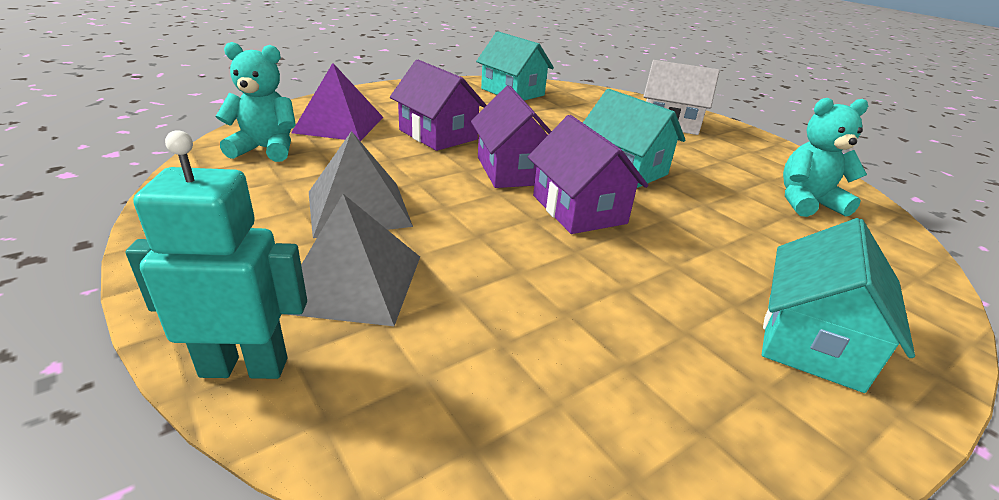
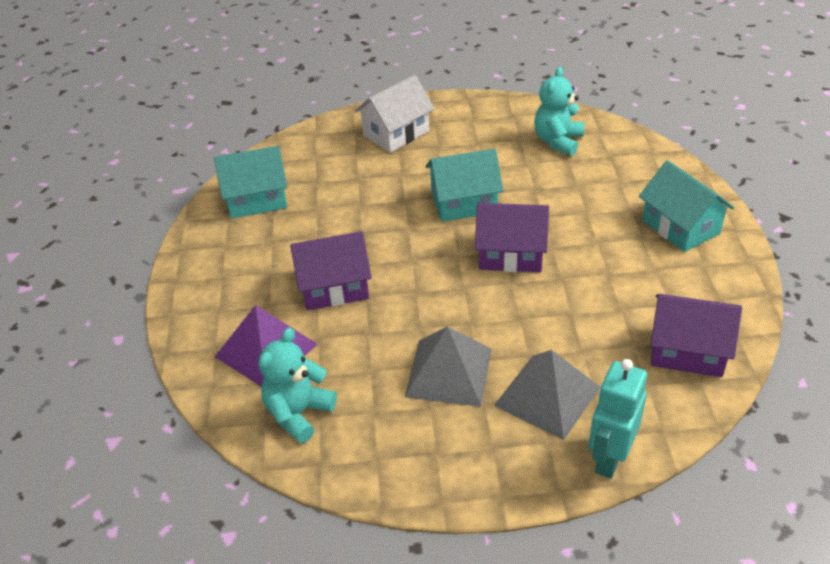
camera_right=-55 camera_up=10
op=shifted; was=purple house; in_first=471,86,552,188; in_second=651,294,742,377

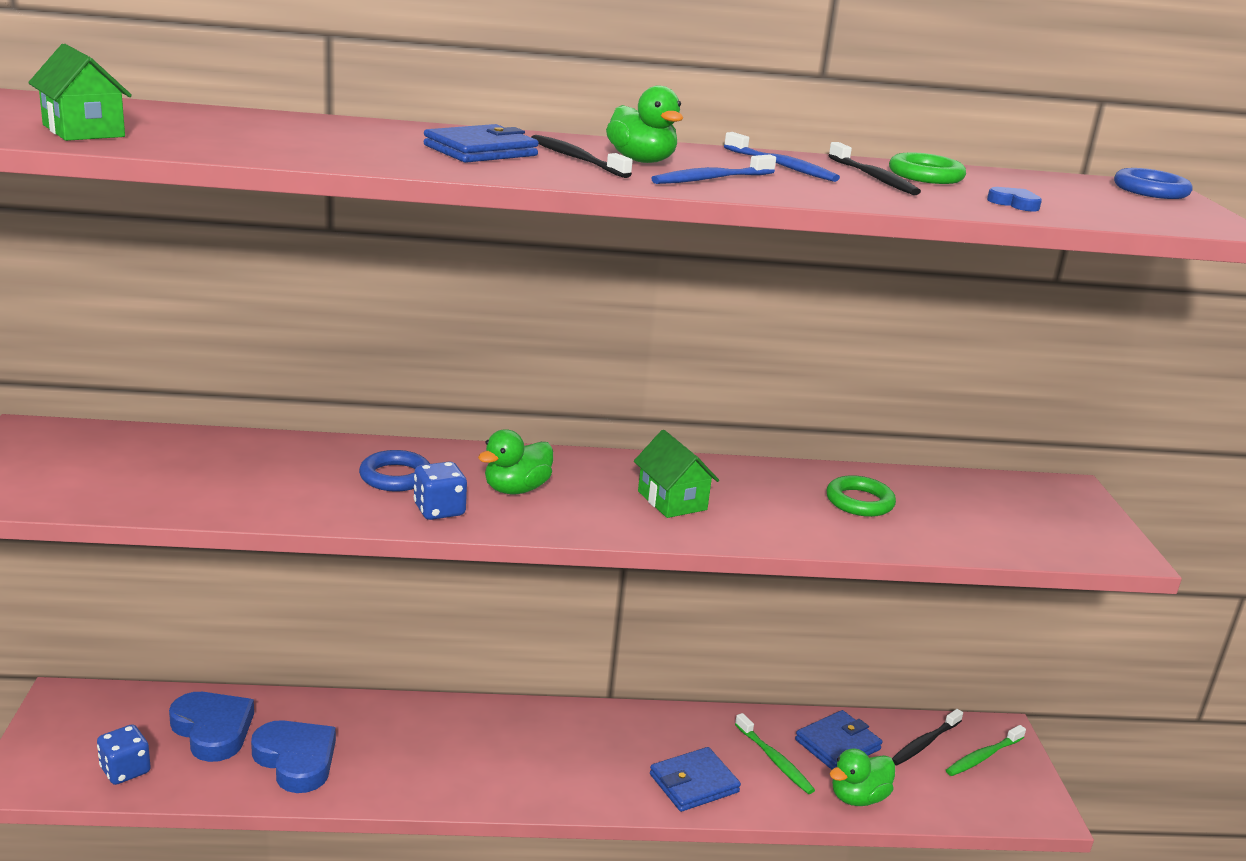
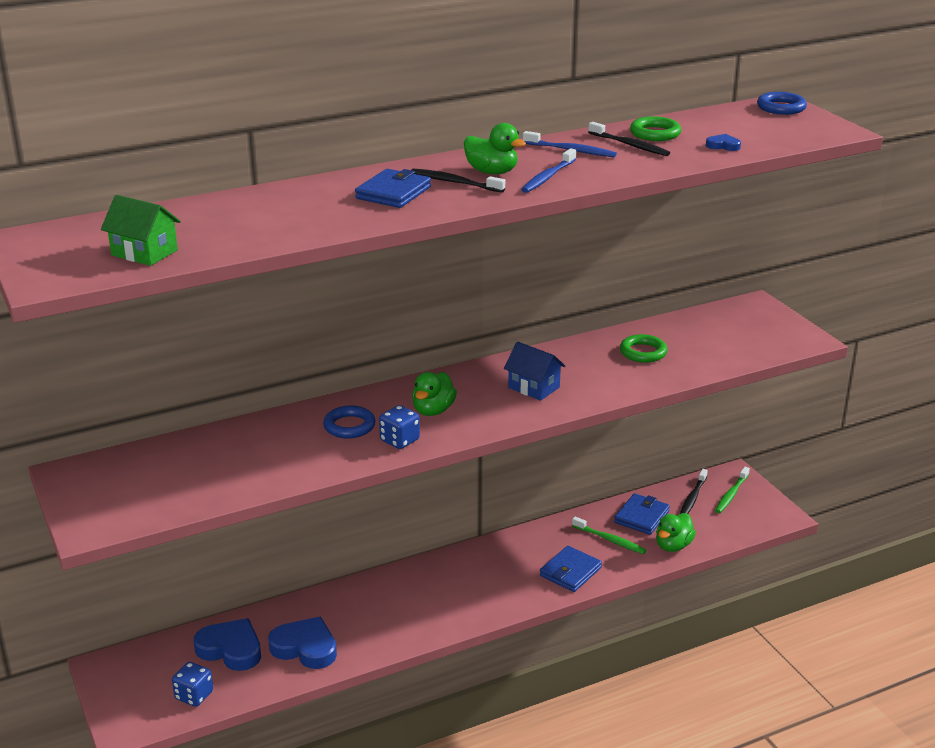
camera_right=-20 camera_up=5
op=repainted; was=green house; now=blue house; in_first=634,430,719,518; in_second=504,342,565,401

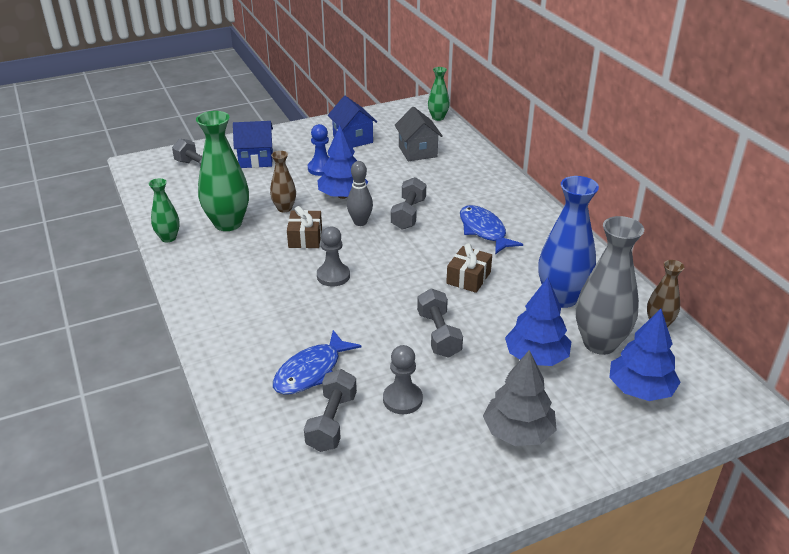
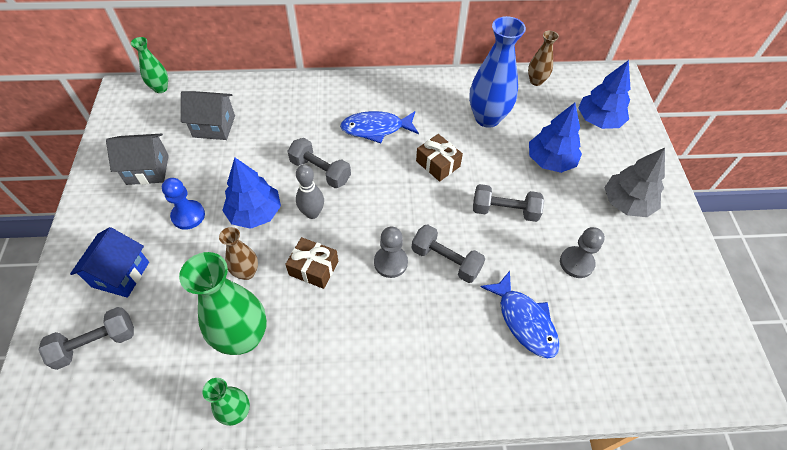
camera_right=-70 camera_up=20
op=repainted; was=blue house; now=grey house; in_first=328,96,377,148; in_second=106,133,169,185
op=shifted; was=grey dumbbell; in_first=304,369,357,452; in_second=412,224,485,283
op=gone; was=grey vase; in_first=576,216,644,355

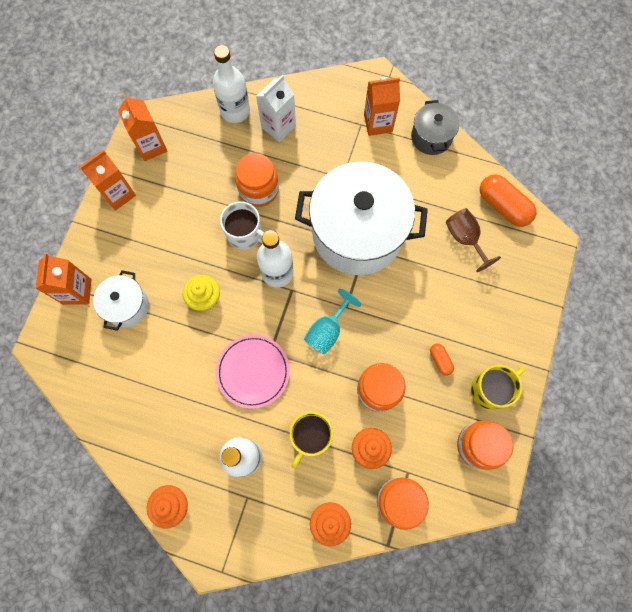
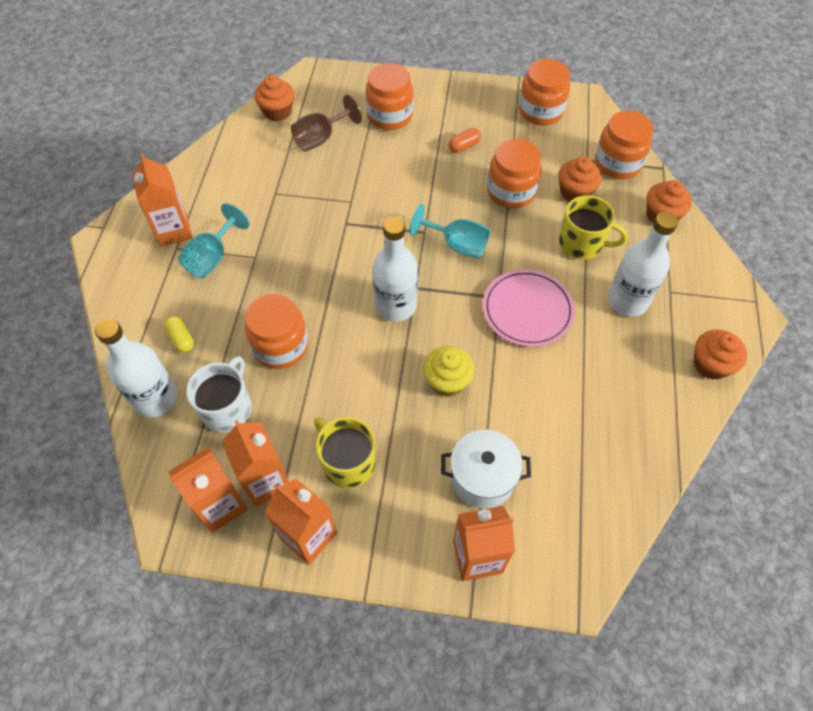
camera_right=-100 camera_up=-15
op=swapped; was=white carton; now=yellow capsule; in_first=256,75,296,142; in_second=164,316,194,353
op=new; now=turquoise goblet; in_second=178,203,250,278
op=shifted; was=white mug; in_first=220,201,264,250; in_second=186,356,252,432
op=new; now=orange carton; in_second=221,420,289,507
op=swapped; was=orange capsule; now=orange cupcake; in_first=480,174,537,227; in_second=254,75,294,121
op=shifted; was=yellow mug; in_first=471,365,525,410; in_second=314,417,376,489
op=new; now=orange jar; in_second=366,63,413,130
op=gone; was=white pot; in_first=295,161,428,275
op=gone; was=grey pot; in_first=411,100,459,155

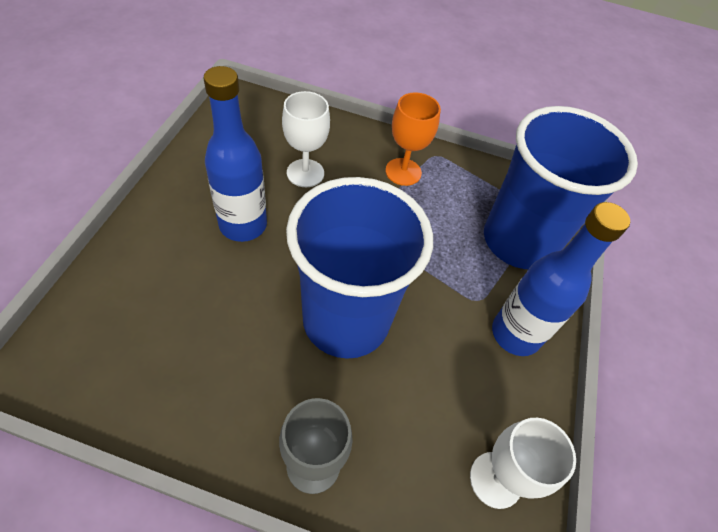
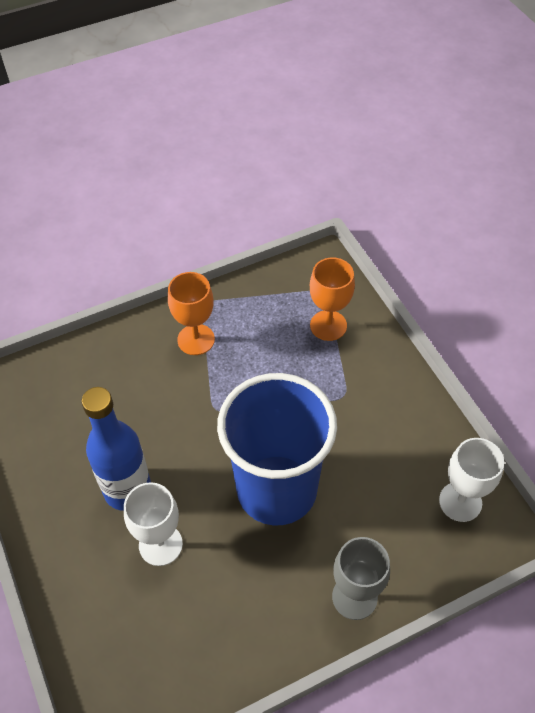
camera_right=-35 camera_up=0
op=shifted; was=white goblet; in_first=282,91,330,187; in_second=124,482,183,566
op=swapped; was=blue cup; now=orange goblet; in_first=484,106,638,269; in_second=310,258,355,341
op=gone; was=blue bottle; in_first=492,202,630,356

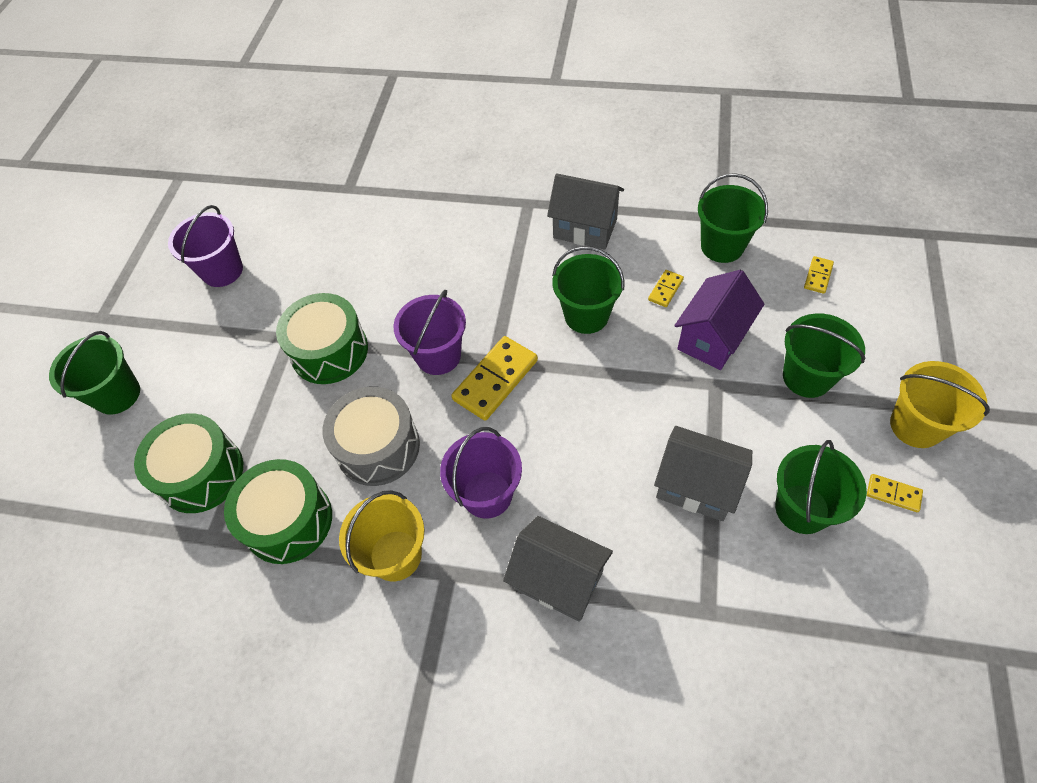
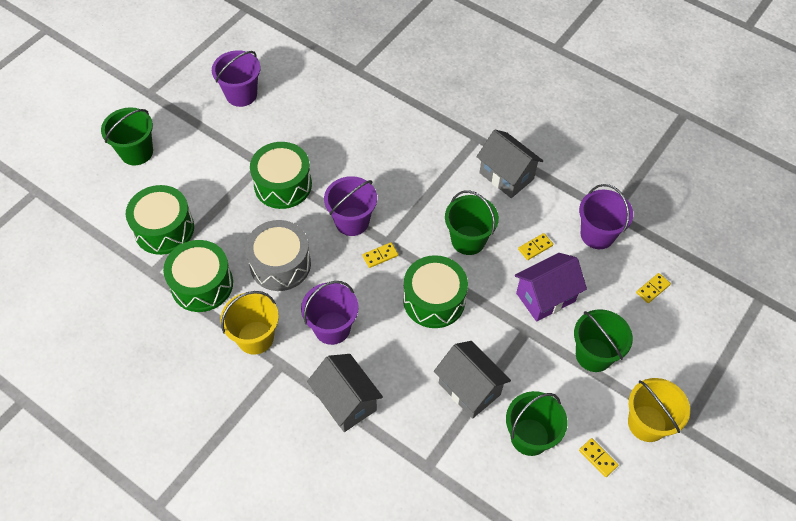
camera_right=20 camera_up=0
op=scaled; was=yellow domino; in_first=451,336,538,421; in_second=362,242,398,268; ratio=0.5
op=new; now=green drum; in_second=403,255,468,328
op=repainted; was=green bucket; now=purple bucket; in_first=698,173,768,263; in_second=579,184,633,249

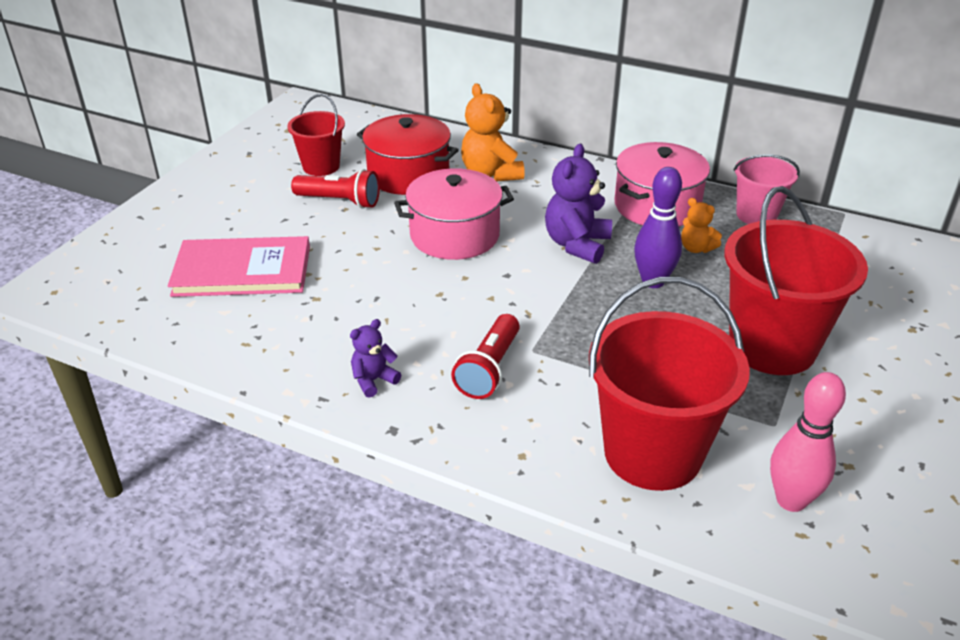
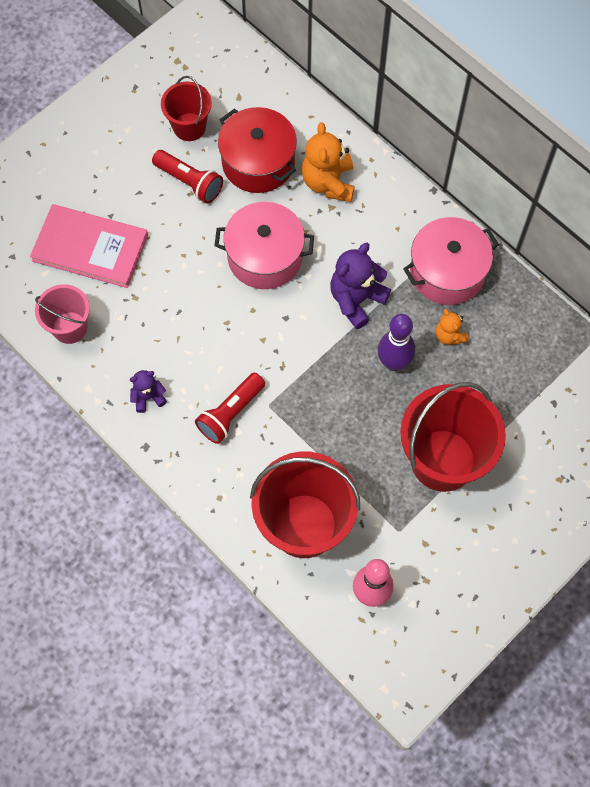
camera_right=20 camera_up=30
op=shifted; was=pink bucket; in_first=733,154,800,224; in_second=35,284,90,344

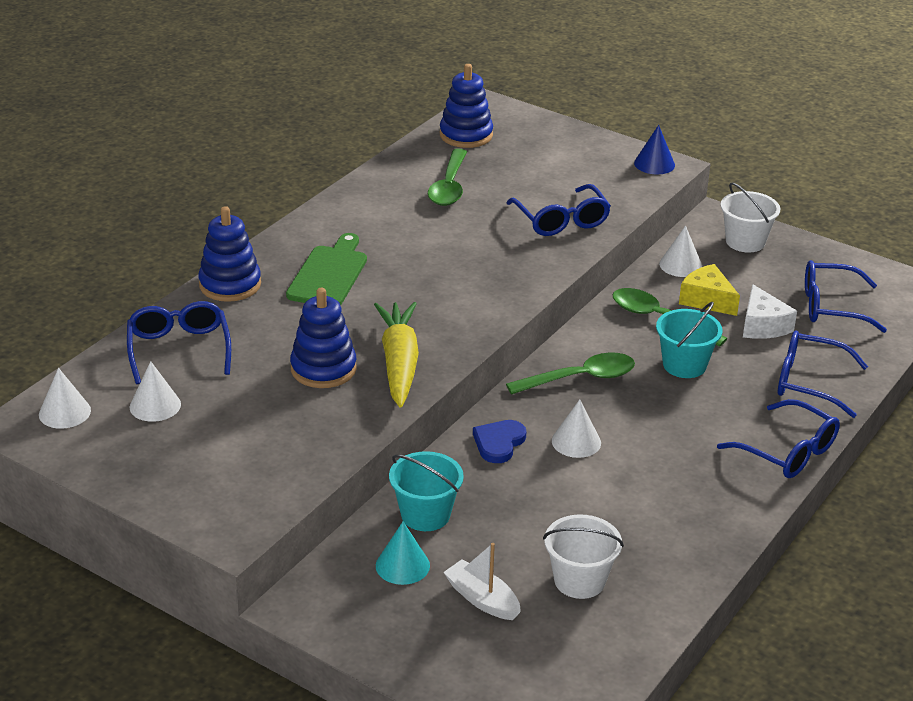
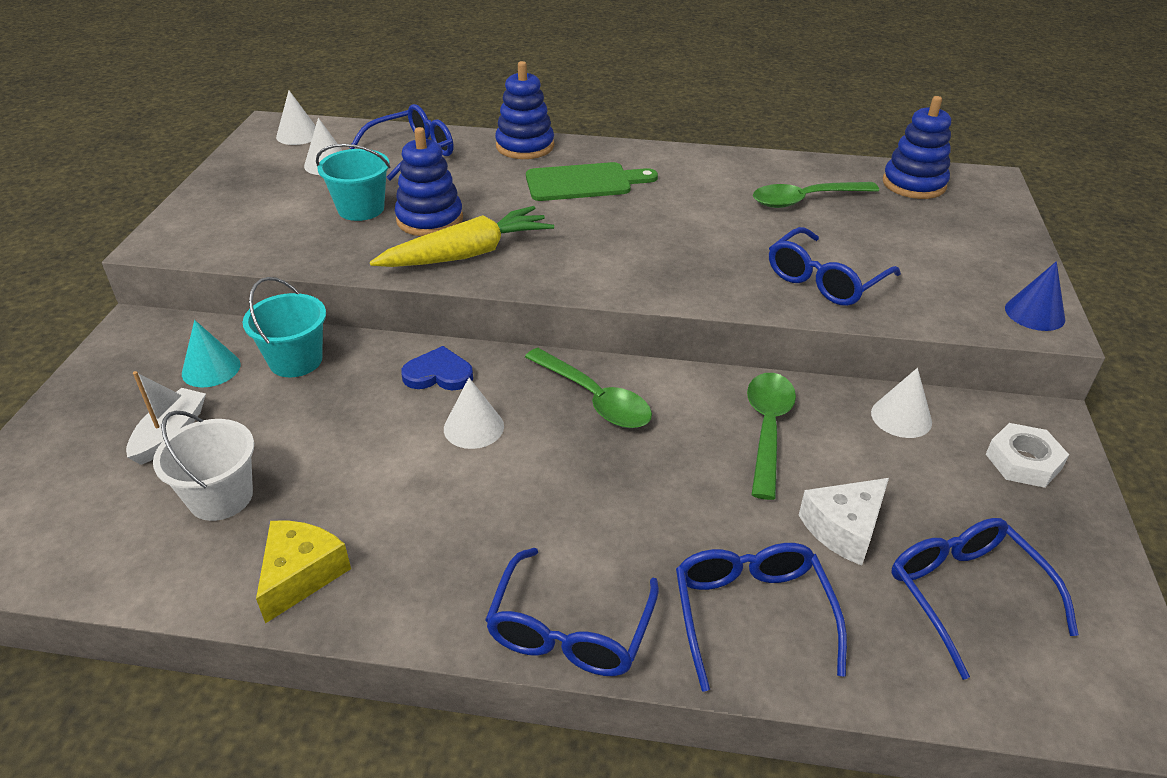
camera_right=65 camera_up=5
op=shifted; was=yellow cheese; in_first=679,264,740,316; in_second=256,520,351,624
op=shifted; was=turquoise bucket; in_first=656,302,723,378; in_second=316,144,390,221
op=swapped; was=white bucket; now=white nut; in_first=721,182,781,253; in_second=986,423,1069,488

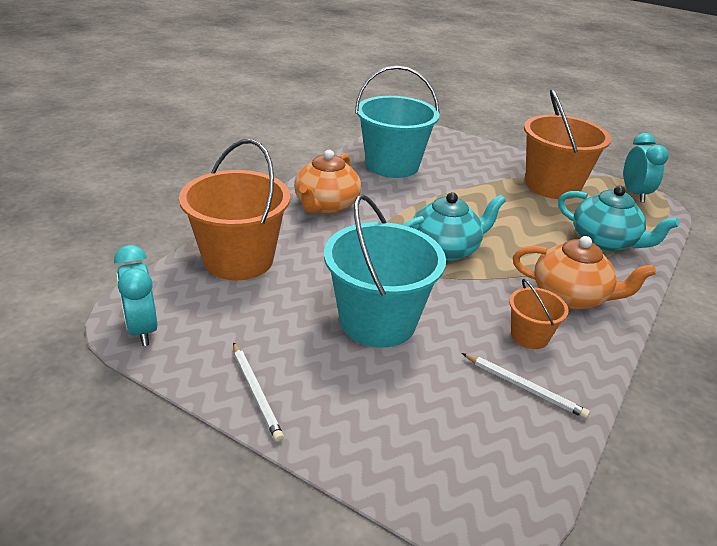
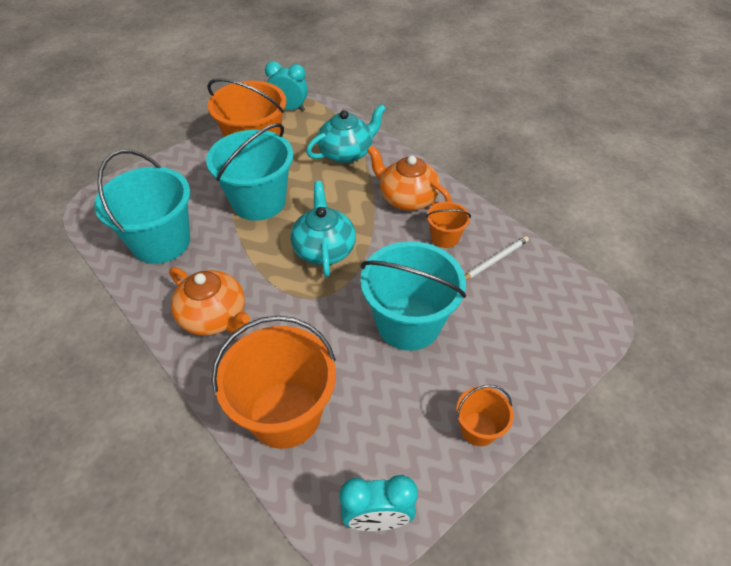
camera_right=-70 camera_up=15
op=new; now=turquoise bucket; in_second=206,123,293,221
op=rotated; was=orange teapot; in_first=513,236,656,310; in_second=367,145,451,211; clockwise=-90
op=swapped; was=white pencil; now=orange bucket; in_first=233,342,284,442; in_second=456,385,514,446

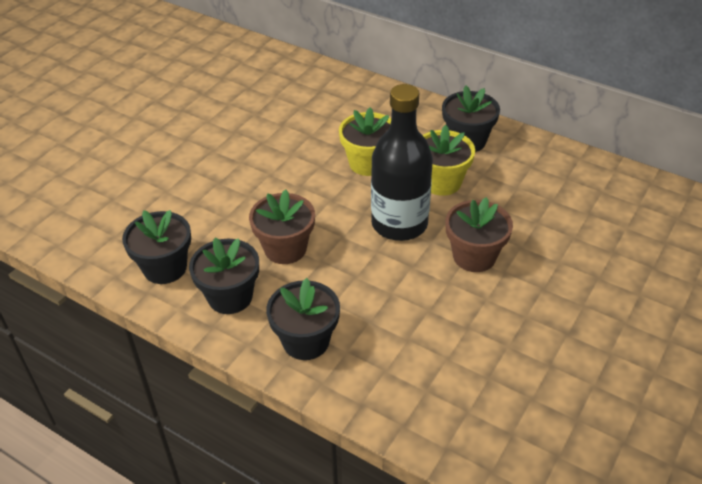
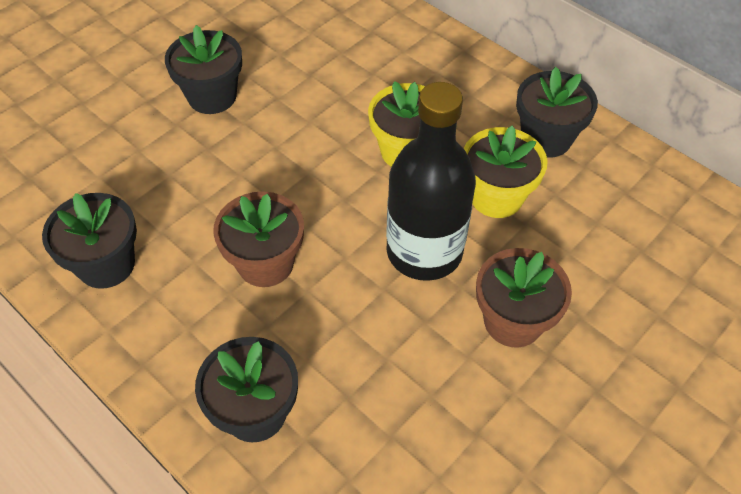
camera_right=10 camera_up=10
op=shifted; was=black flower pot; in_first=189,238,259,314; in_second=165,25,242,114

